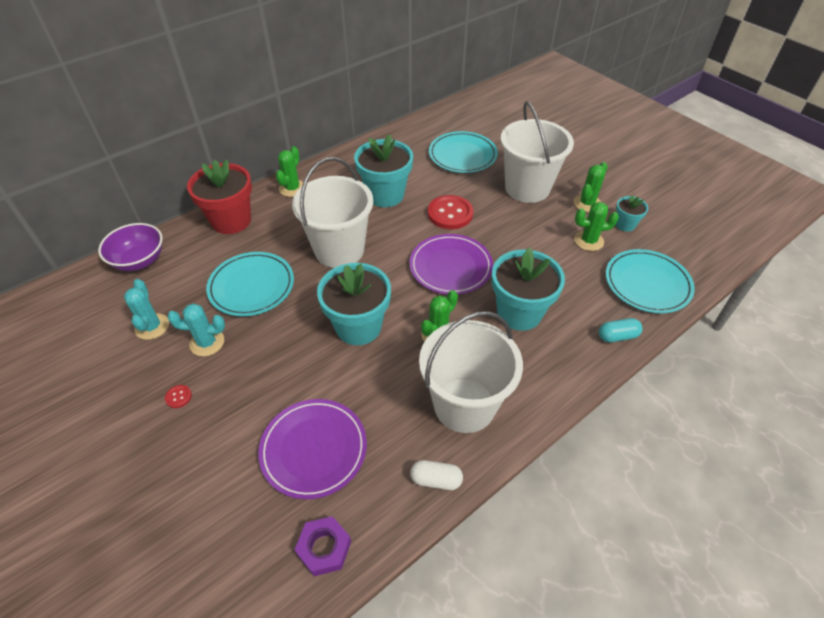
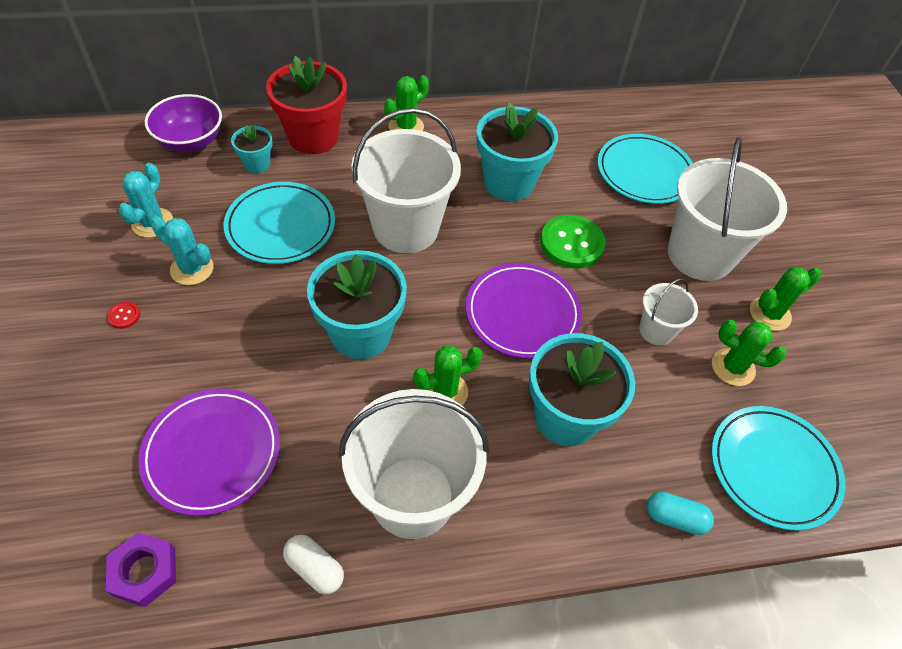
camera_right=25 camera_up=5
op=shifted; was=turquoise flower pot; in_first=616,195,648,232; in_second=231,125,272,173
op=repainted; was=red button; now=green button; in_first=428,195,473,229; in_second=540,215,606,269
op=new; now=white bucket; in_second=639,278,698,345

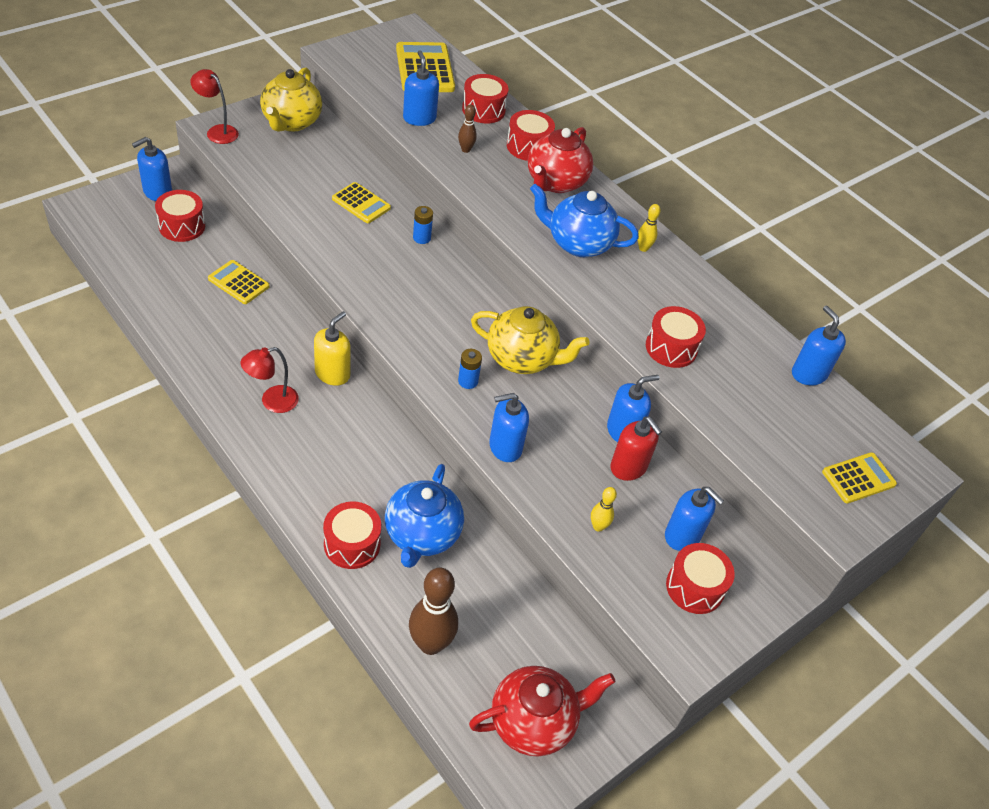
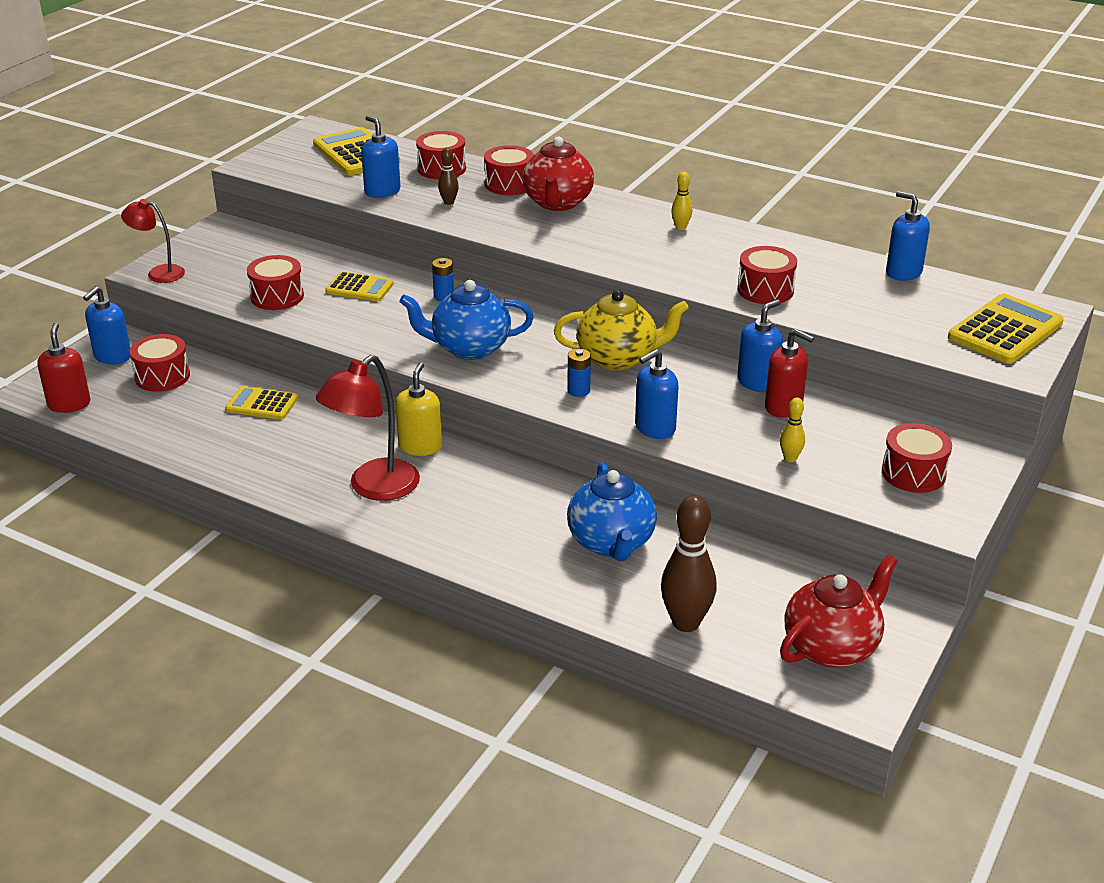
camera_right=-15 camera_up=-15
op=new; now=red soap dispenser; in_second=38,323,90,413
op=shifted; was=red drum; in_first=323,502,381,569; in_second=247,255,304,310
op=scaled; was=red lamp; in_first=240,347,299,413; in_second=316,355,420,501; ratio=1.64
op=shifted; was=blue teapot; in_first=530,184,639,257; in_second=399,280,534,360
op=scaled; was=yellow calculator; in_first=822,452,897,504; in_second=948,294,1064,364; ratio=1.63
op=gone; was=yellow teapot; in_first=260,67,322,132
op=gone; was=blue soap dispenser; in_first=665,487,724,551

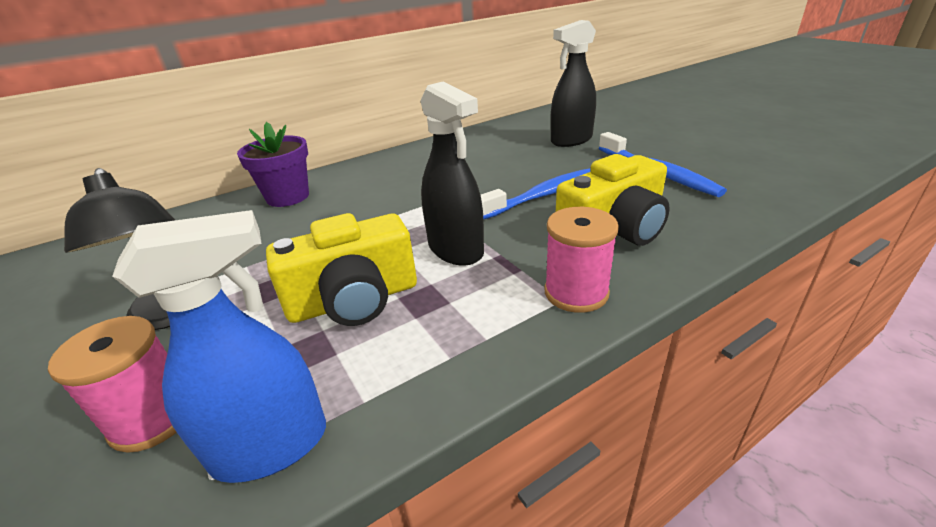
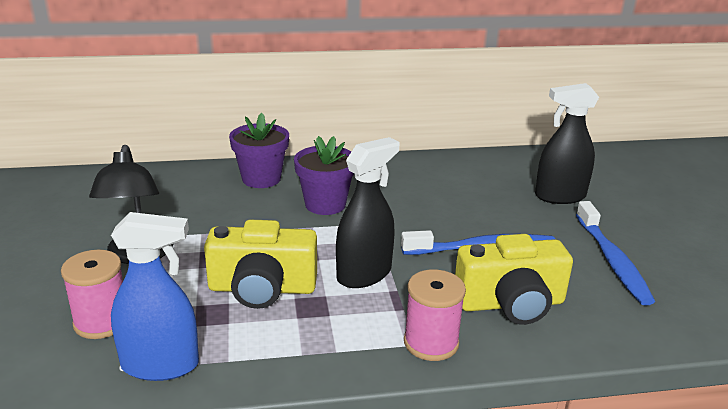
camera_right=20 camera_up=-5
op=new; now=purple flower pot; in_second=294,136,354,215
op=rotated; was=black spray bottle; in_first=420,82,484,266; in_second=336,137,399,288; clockwise=-120

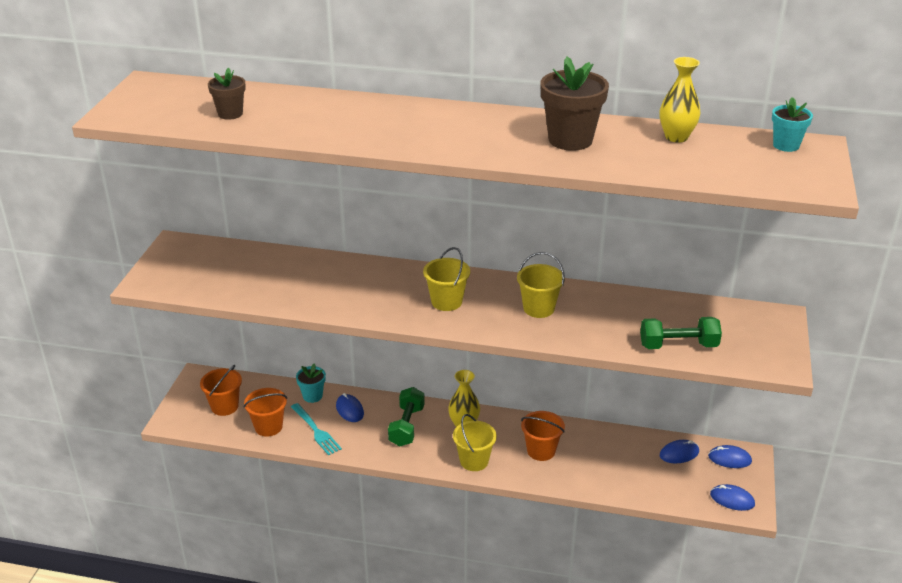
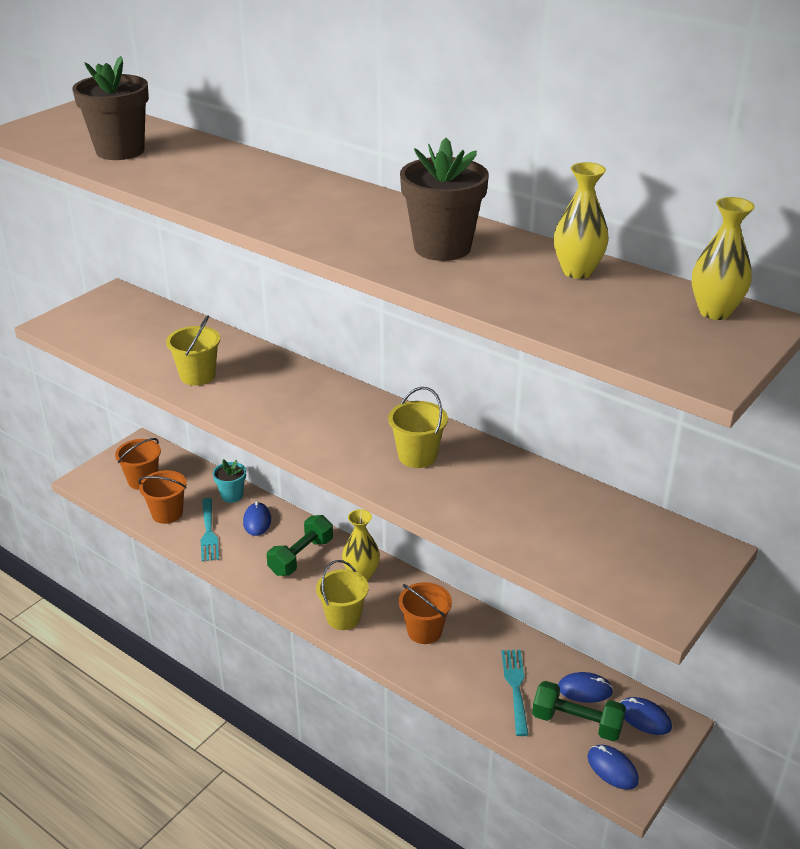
camera_right=25 camera_up=0
op=scaled; was=brown flower pot; in_first=208,67,246,120; in_second=72,56,149,160; ratio=1.73
op=shifted; was=yellow bucket; in_first=423,247,470,311; in_second=166,315,220,386
op=new; now=turquoise fork; in_second=501,650,529,736
op=shifted; was=green dumbbell; in_first=640,317,722,349; in_second=532,681,626,742
op=swapped; was=turquoise flower pot; now=yellow vase; in_first=772,97,813,152; in_second=692,197,755,320

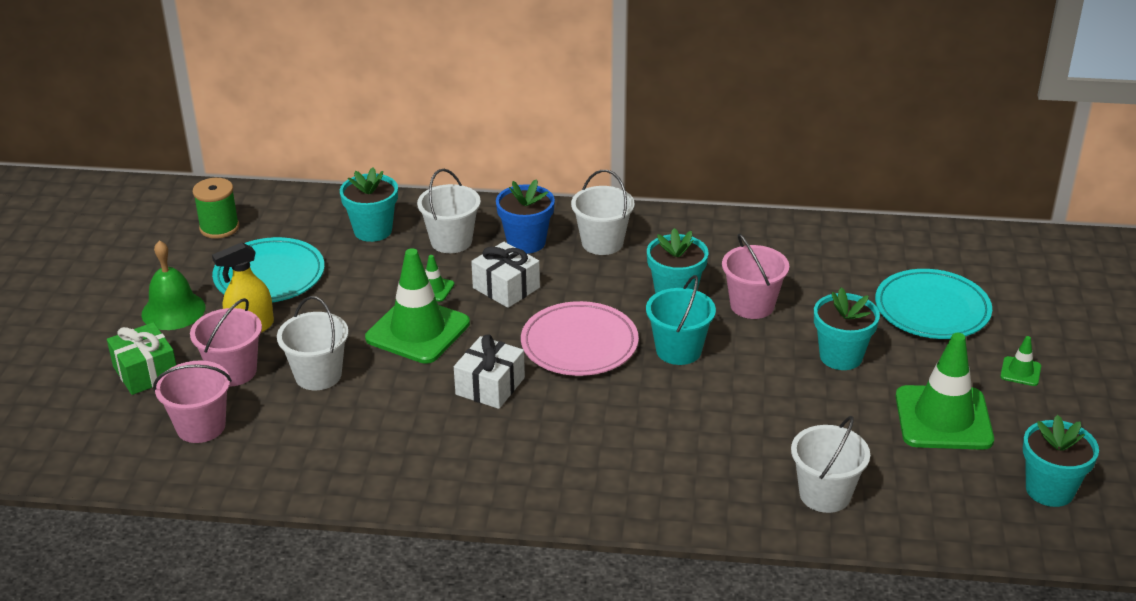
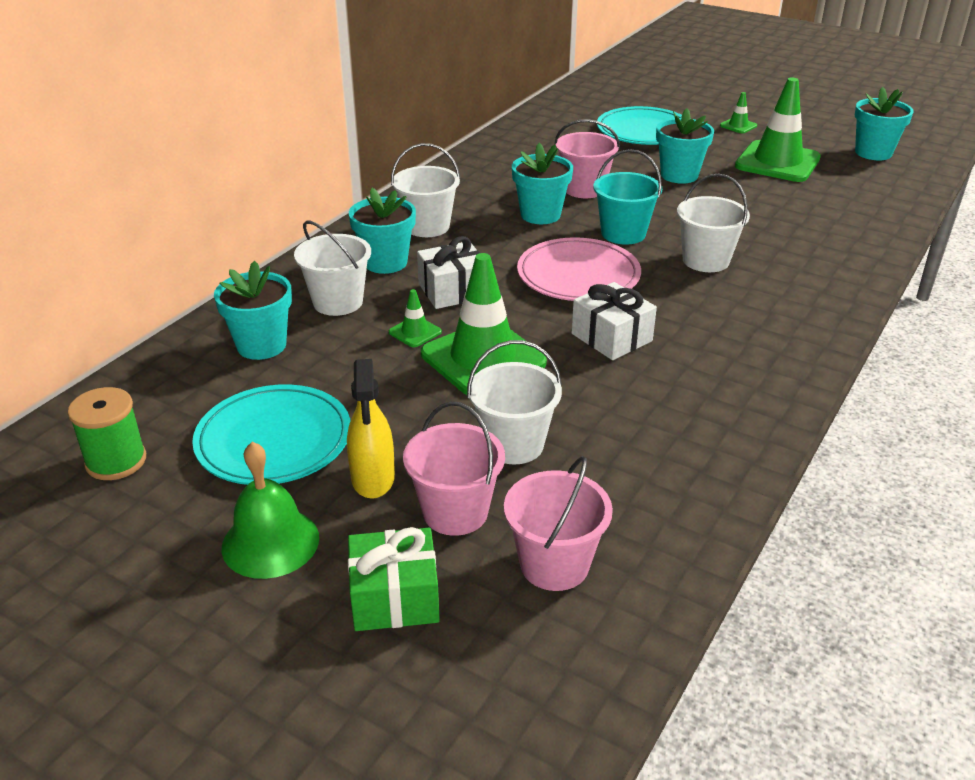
camera_right=-65 camera_up=0
op=repainted; was=blue flower pot; now=turquoise flower pot; in_first=496,179,555,254; in_second=349,188,416,274
op=shifted; was=white bucket; in_first=791,416,870,513; in_second=677,174,750,272

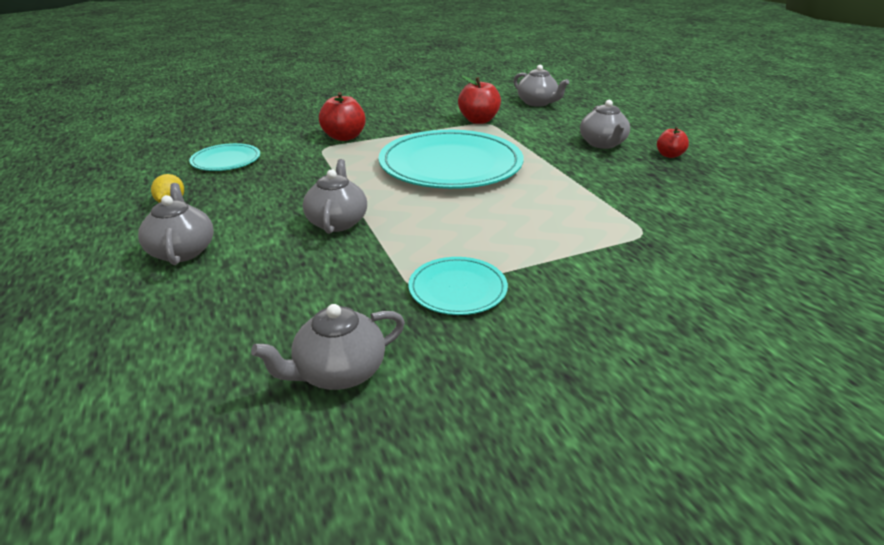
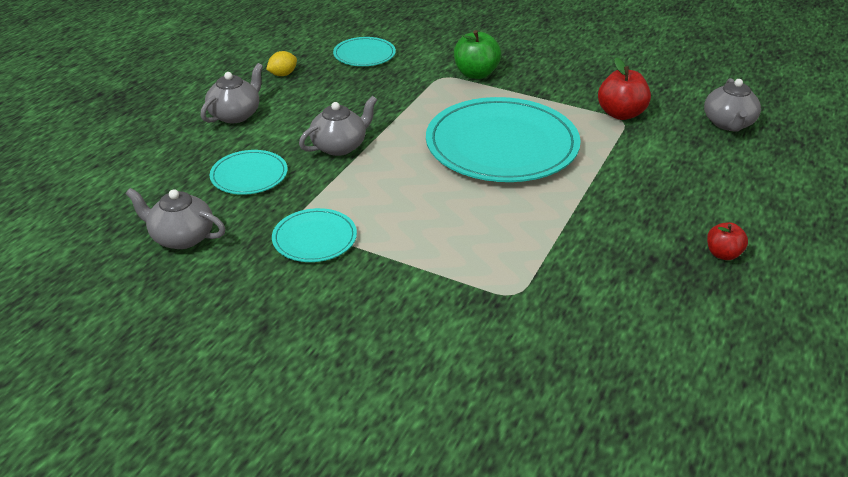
camera_right=50 camera_up=5
op=new; now=turquoise plate; in_second=210,150,288,195
op=repainted; was=red apple; now=green apple; in_first=319,92,366,141; in_second=454,30,501,79
op=gone; was=grey teapot; in_first=580,100,630,149

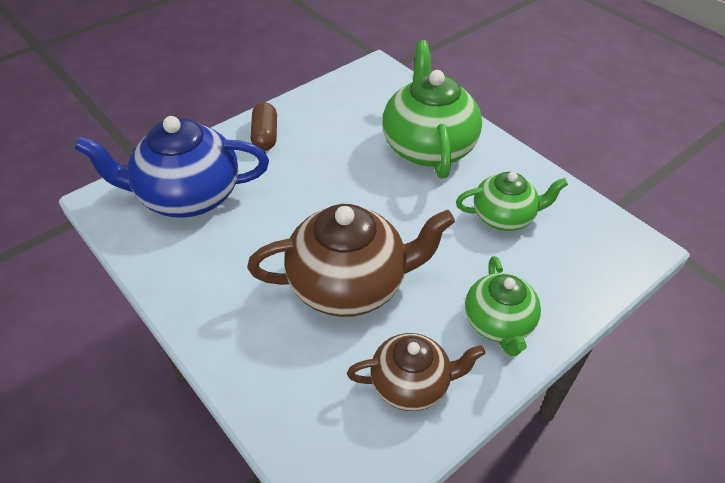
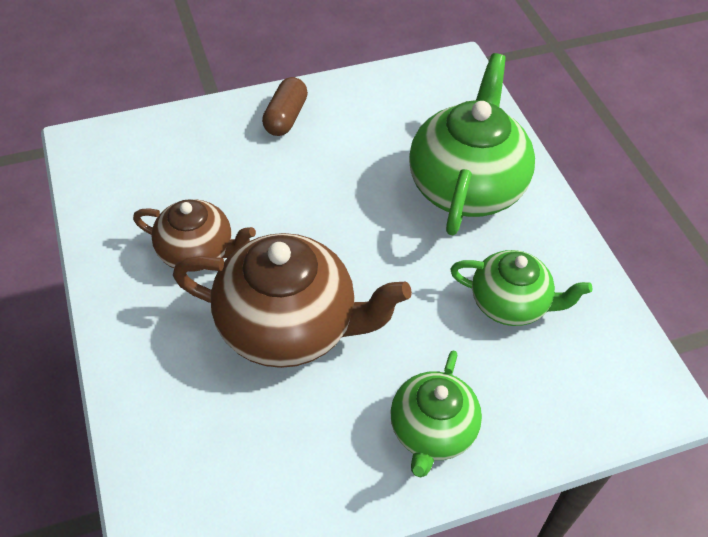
camera_right=20 camera_up=5
op=shifted; was=brown teapot; in_first=347,333,485,411; in_second=133,199,256,272
op=gone; was=blue teapot; in_first=75,116,269,218

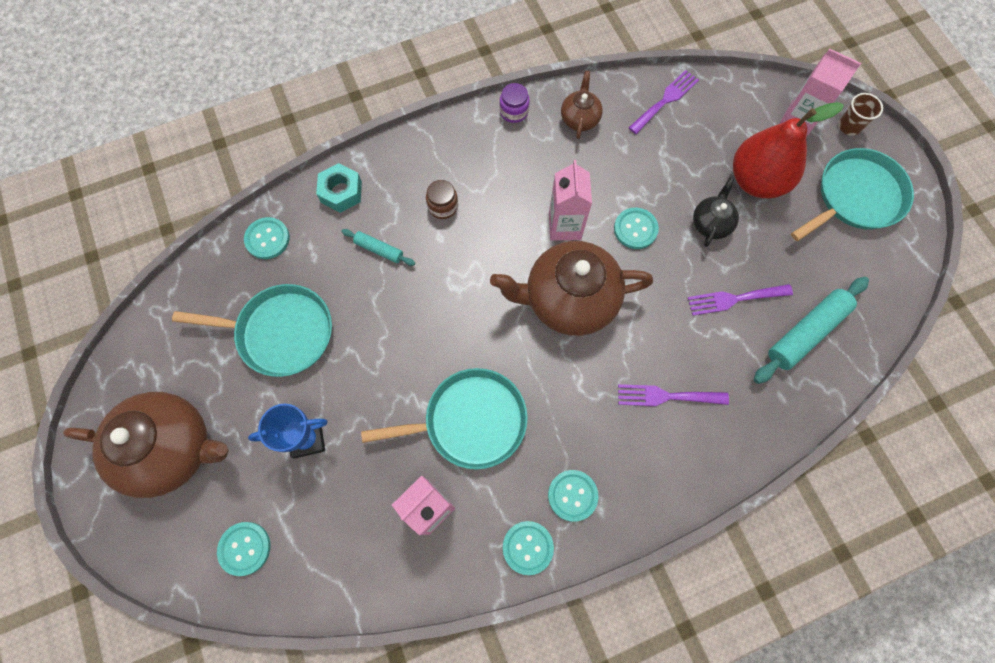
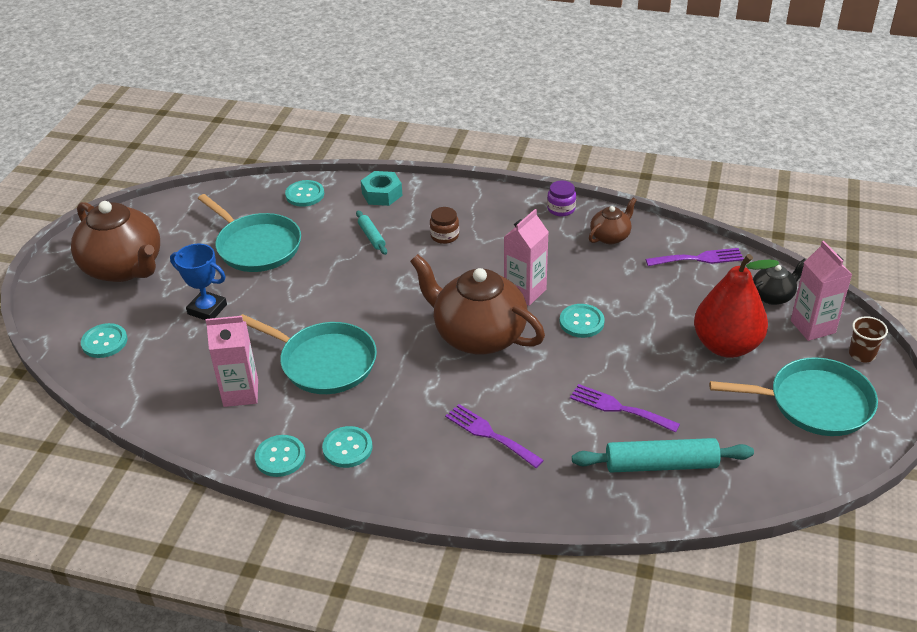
camera_right=40 camera_up=-30
op=shifted; was=black teapot; in_first=693,178,739,247; in_second=753,259,806,305

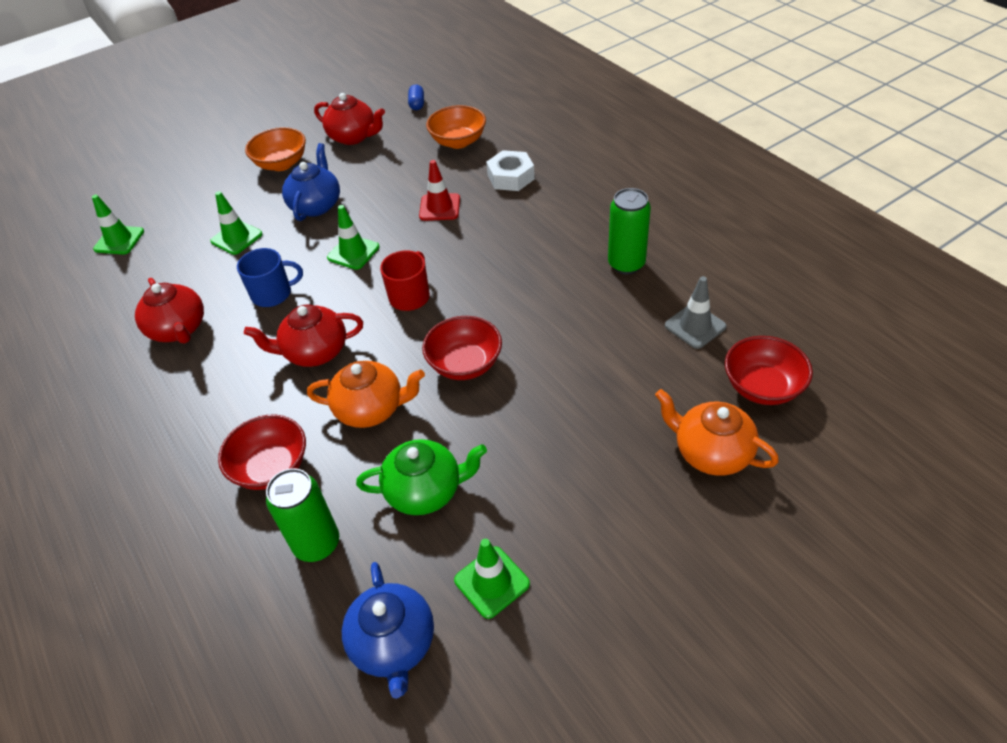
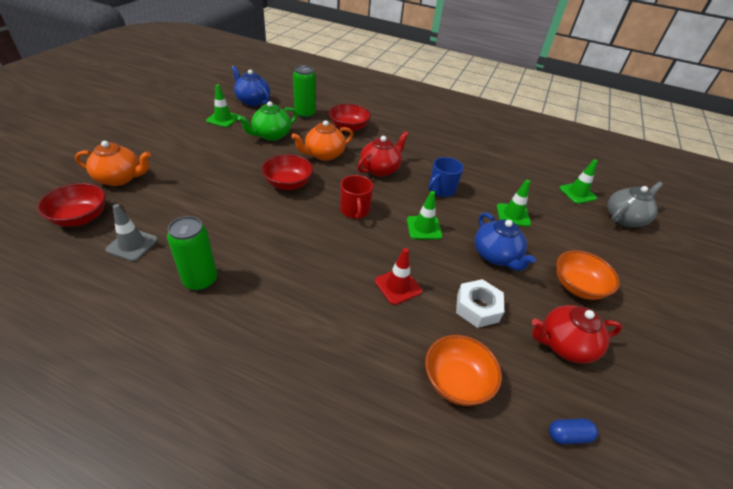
camera_right=140 camera_up=-5
op=shifted; was=white nut; in_first=486,150,535,191; in_second=456,279,504,328
op=rotated; was=blue capsule; in_first=408,84,424,110; in_second=549,418,598,444; clockwise=-60
op=new; now=grey teapot; in_second=607,182,663,227
op=gone; was=red teapot; in_first=135,278,204,344

